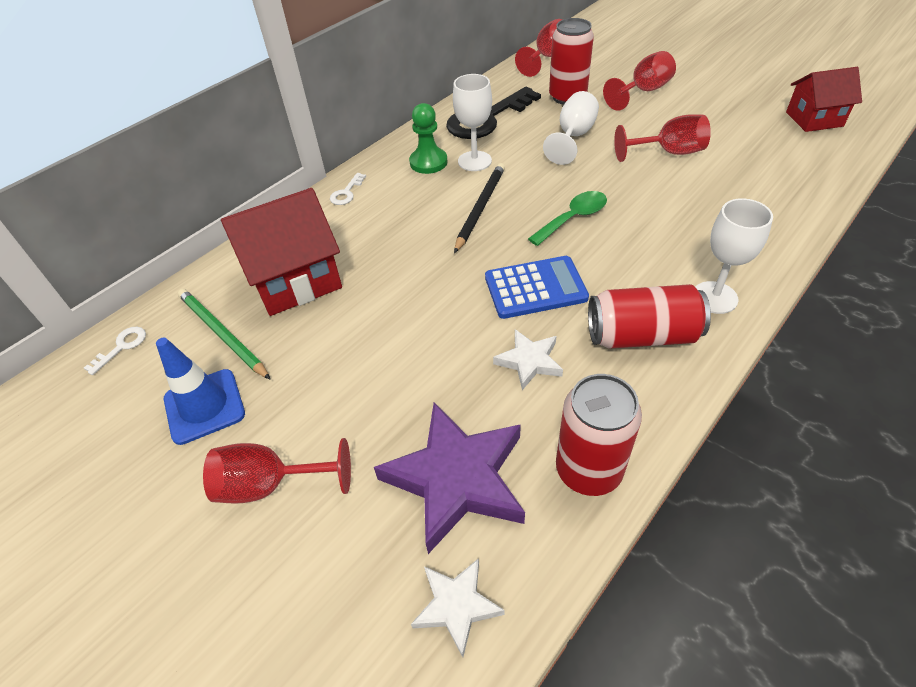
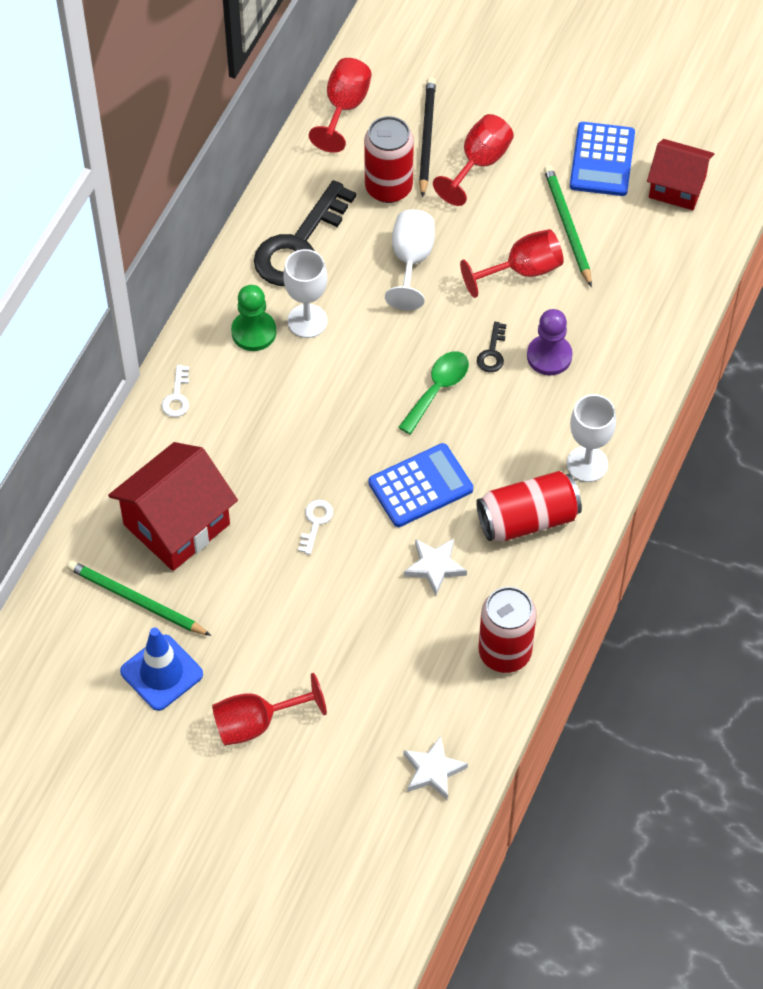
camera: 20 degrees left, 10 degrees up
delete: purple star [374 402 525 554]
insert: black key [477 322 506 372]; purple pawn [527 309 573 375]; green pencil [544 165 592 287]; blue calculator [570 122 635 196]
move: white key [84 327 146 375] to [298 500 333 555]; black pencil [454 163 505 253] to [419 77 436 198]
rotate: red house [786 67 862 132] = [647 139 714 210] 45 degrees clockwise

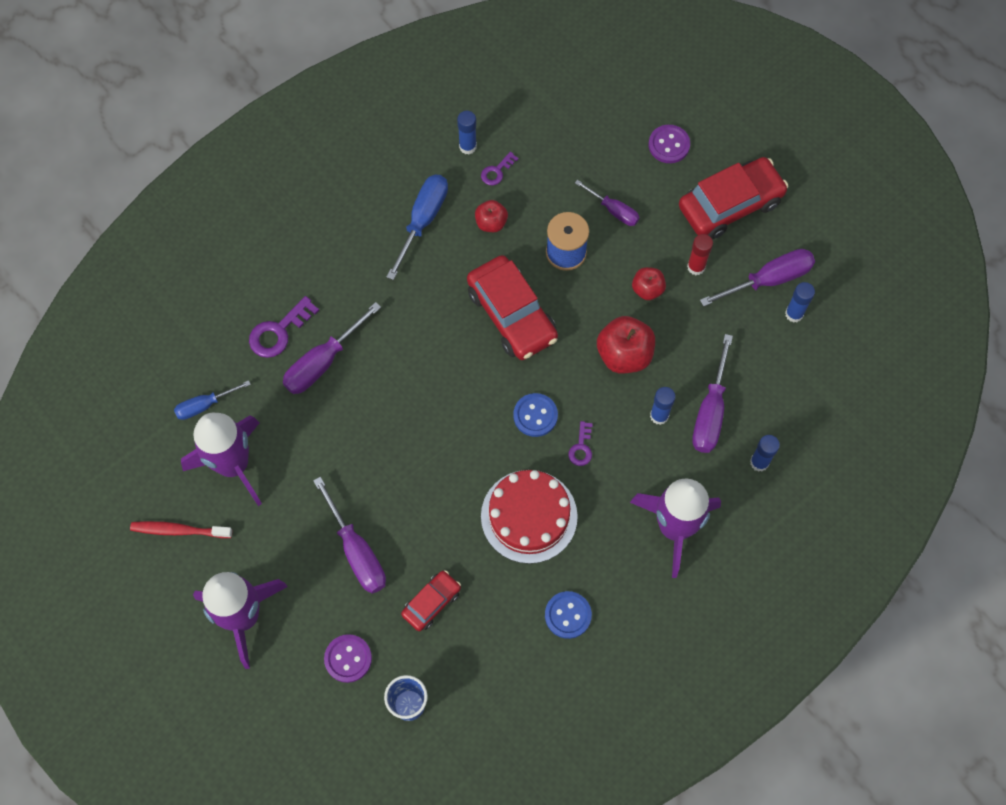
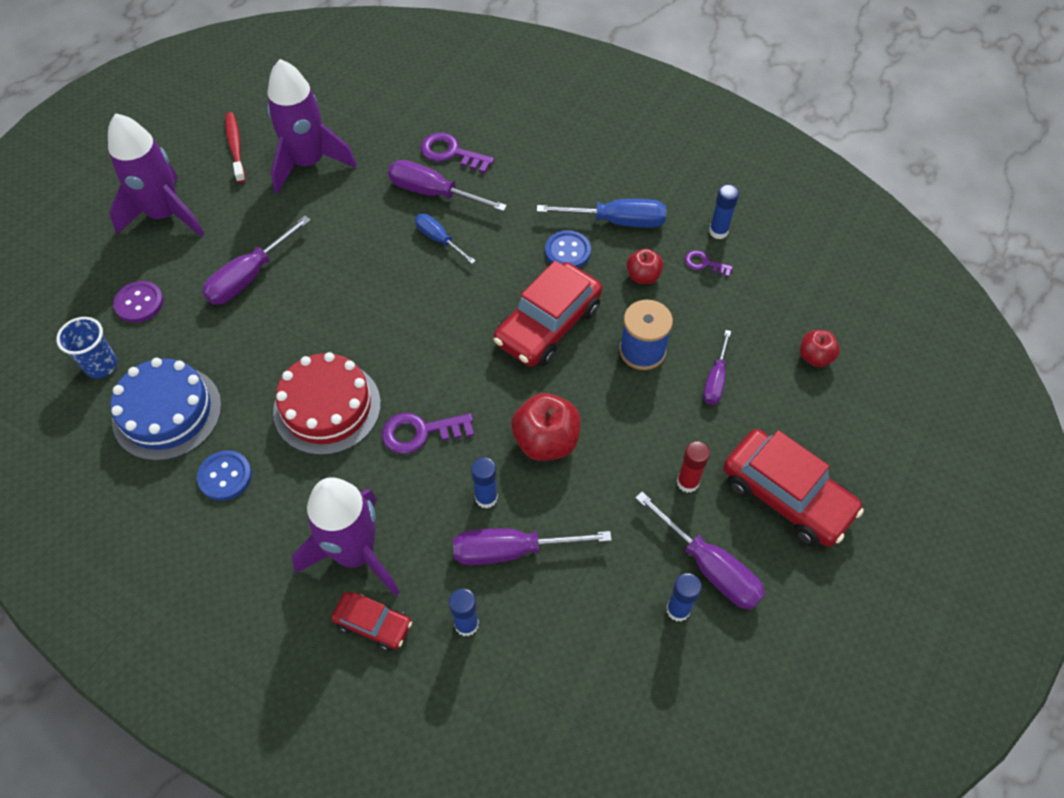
camera: 70 degrees right, 10 degrees down
delete: purple button [649 125 690 163]
insert: blue cake [111 358 222 461]
move: red car [401 570 461 631] to [331 592 412 651]; blue screwdriver [174 380 251 420] to [415 214 476 264]; blue button [513 393 558 437] to [545 230 591 268]; red apple [632 267 666 300] to [800 330 840 367]
resize: purple key [568 421 593 466] = [382 413 474 454] x1.71

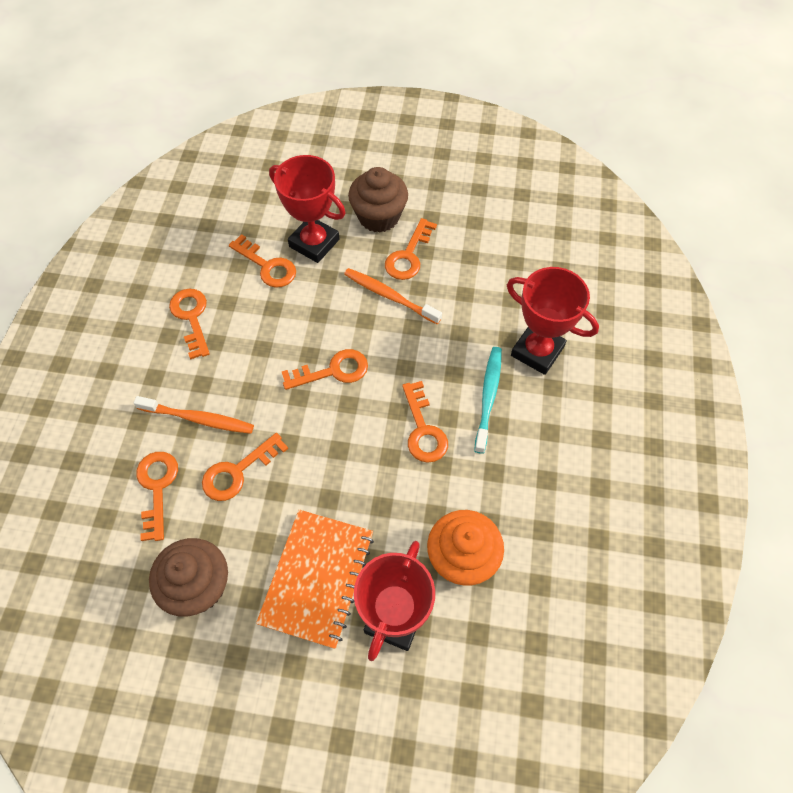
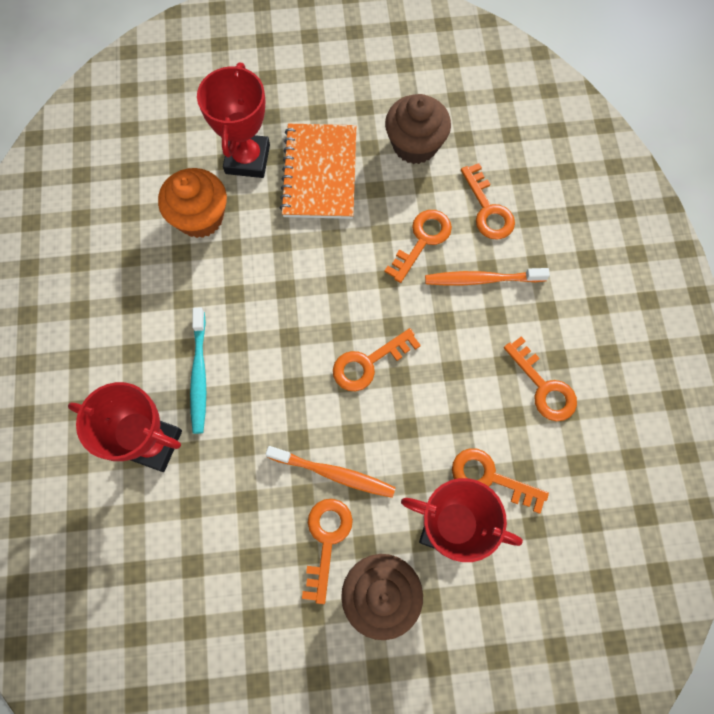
camera: 165 degrees right, 10 degrees up
delete: orange key [402 381 448 463]

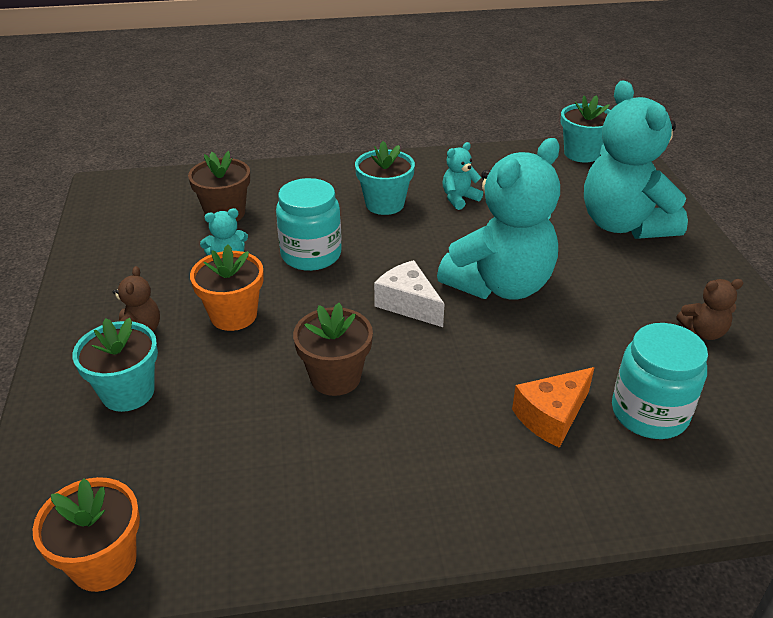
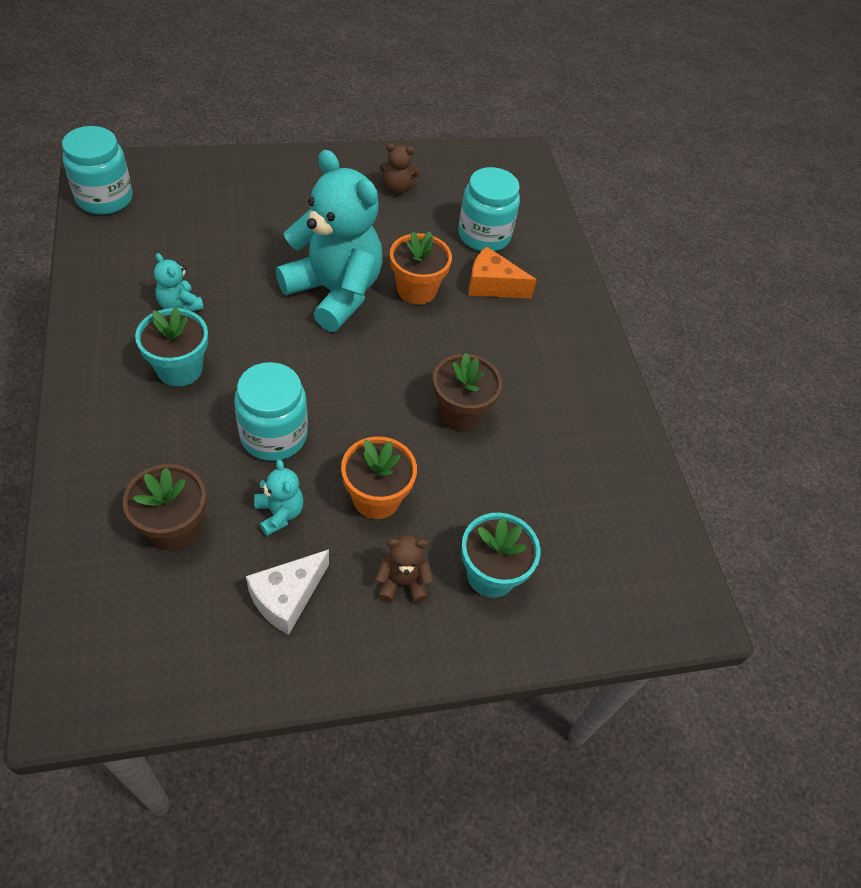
camera: 100 degrees left, 15 degrees up
delete: turquoise teddy bear [584 80 688 239]
move: white cheese [374 260 444 327] to [246 549 329 635]; orange flower pot [32 477 140 592] to [390 231 452 305]
replace: turquoise flower pot [561 95 611 163] to turquoise jar [62 126 133 215]
rotate: brown teddy bear [676 279 743 340] = [380 143 420 194] 105 degrees clockwise; orange cheese [512 367 595 448] = [468 246 537 299] 150 degrees clockwise

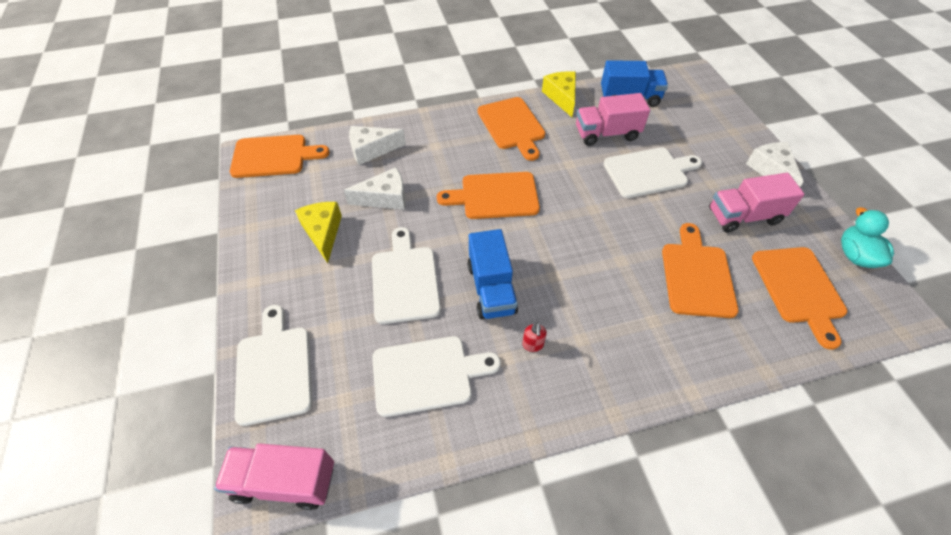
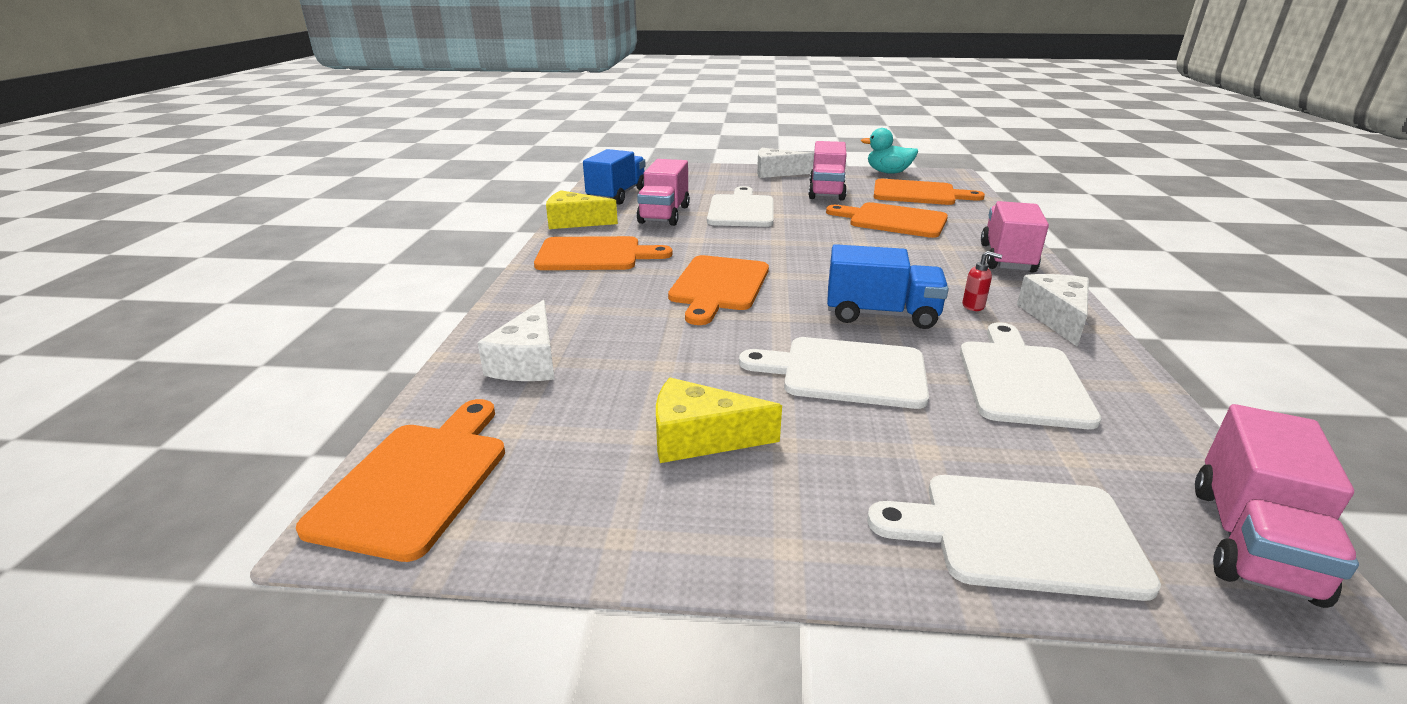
camera: 70 degrees left, 25 degrees down
insert: pink truck [981 201 1049 273]
move: white cheese [344 167 406 210] to [1017 274 1089 347]

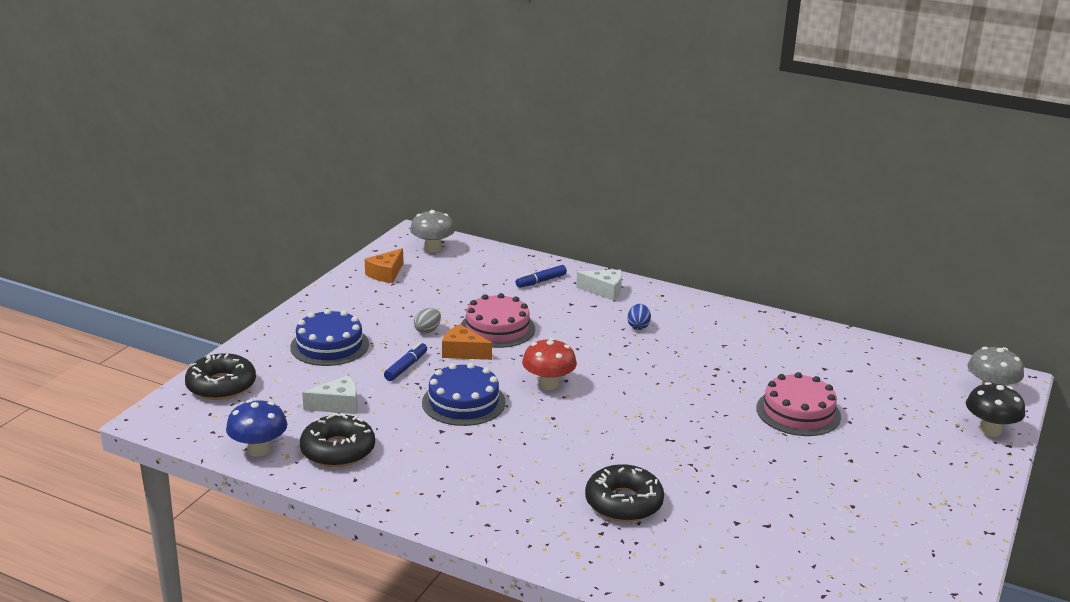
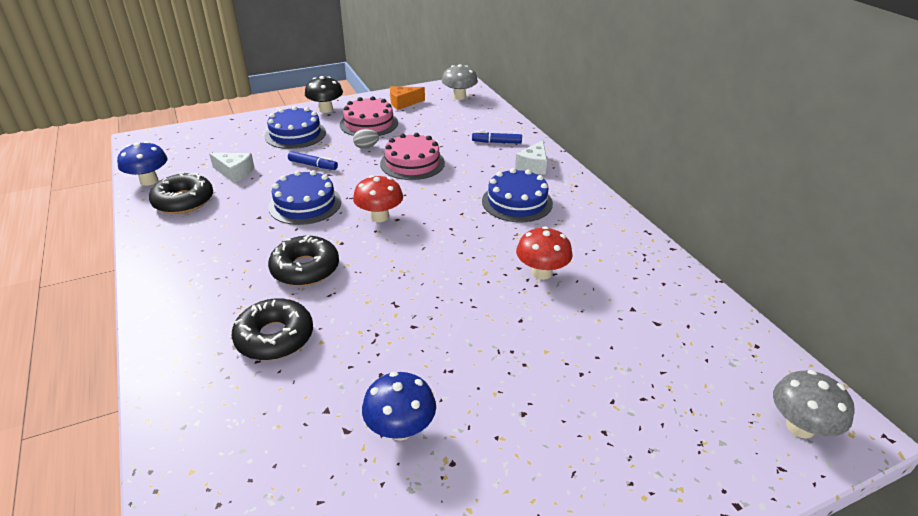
camera: 40 degrees right, 10 degrees up
delete: orange cheese [442 324 492 360]
insert: blue mushroom [362 372 436 440]; red mushroom [516 226 573 280]
move: black donut [185 353 256 400] to [268 235 339 286]; black mushroom [966 382 1025 437] to [305 76 343 113]; pink cake [756 372 841 436] to [340 96 398 136]
replace: blue egg [627 304 651 330] to blue cake [482 168 553 222]
rotate: blue marker [384 342 427 381] = [288 151 338 170] 45 degrees clockwise; white cheese [576 270 622 301] = [515 140 547 175] 60 degrees clockwise

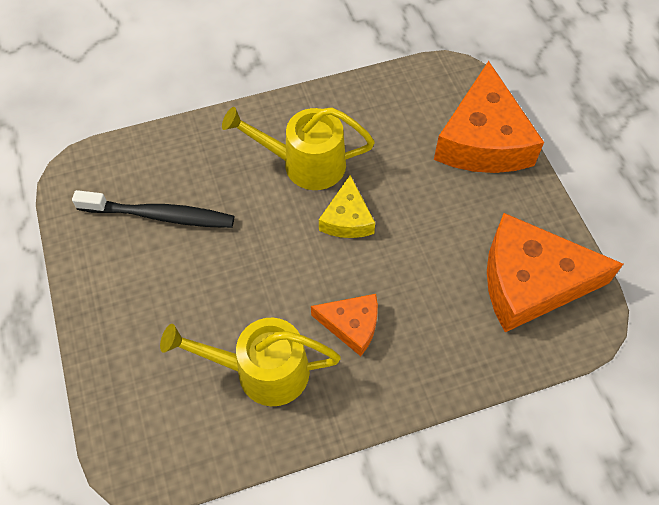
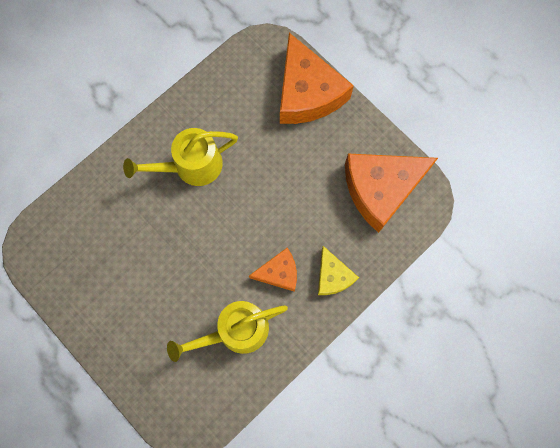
camera: 25 degrees left, 15 degrees up
delete: black toothbrush [72 190 234 228]
move: yellow cheese [319 175 375 238] to [318 246 359 295]

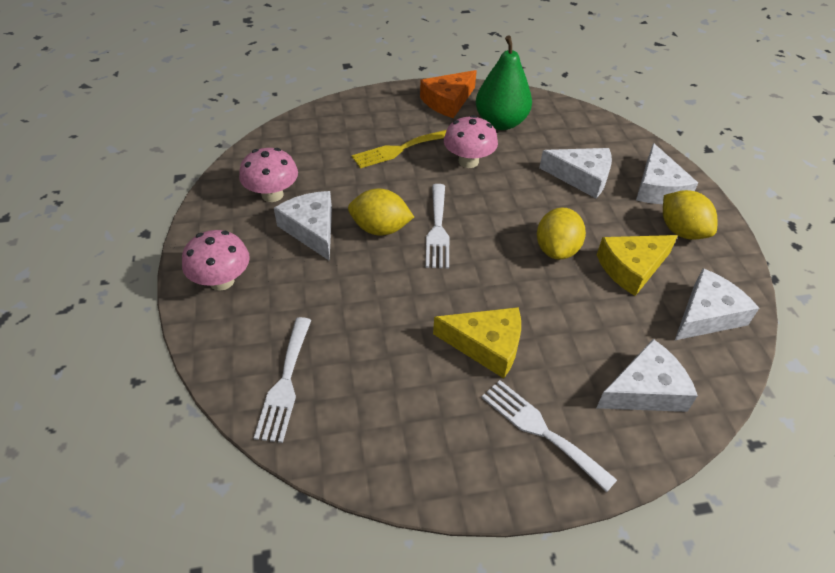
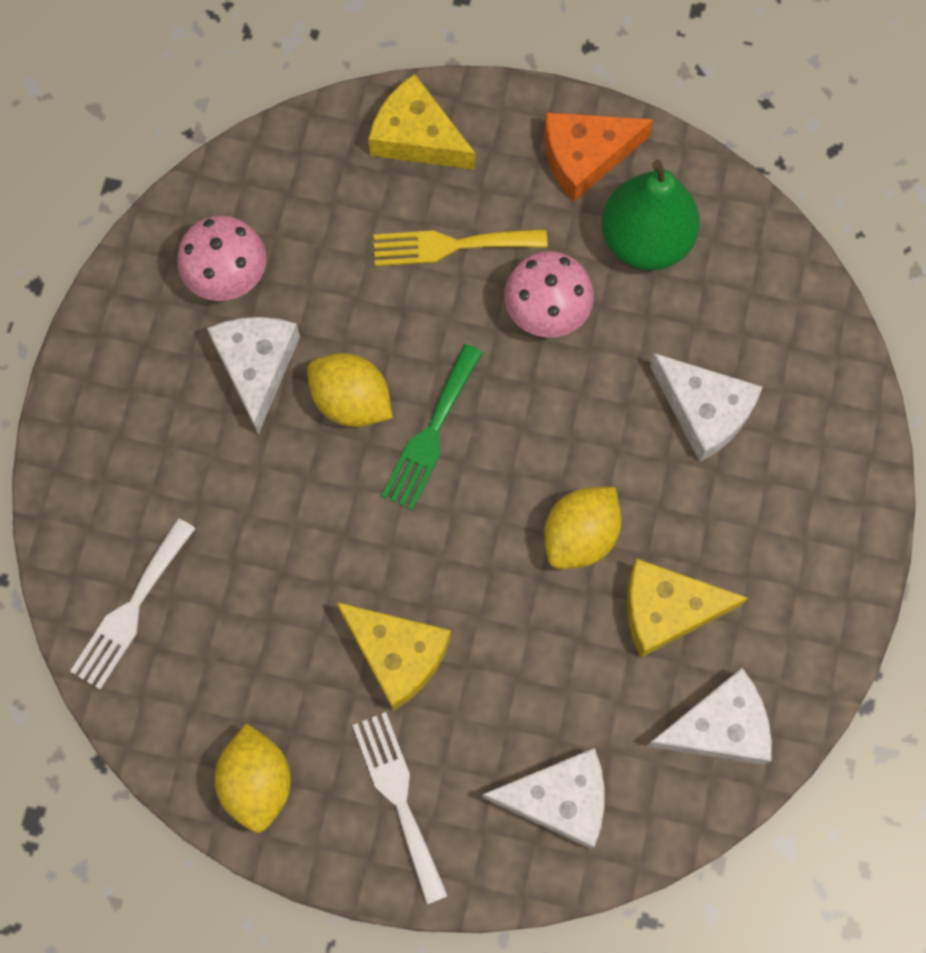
camera: 25 degrees right, 25 degrees up
delete: pink mushroom [182 230 250 291]; white cheese [636 143 698 204]
insert: yellow cheese [368 74 475 170]
move: yellow lemon [663 190 718 240] to [215 723 291 833]
recolor: white fork [426 184 449 269] to green fork [381 344 483 511]

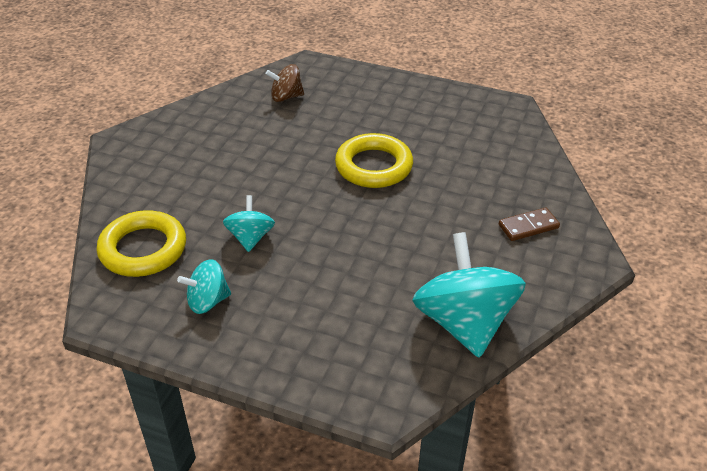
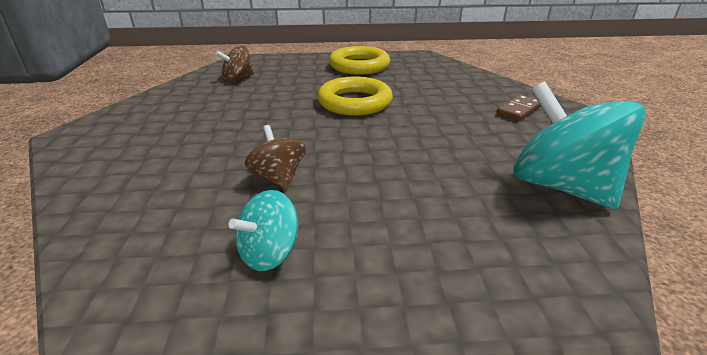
camera: 25 degrees left, 10 degrees down
move: yellow ring [96 210 186 277] to [329 46 390 75]
recolor: turquoise spinning top [223 195 275 252] to brown spinning top [245 125 306 189]

